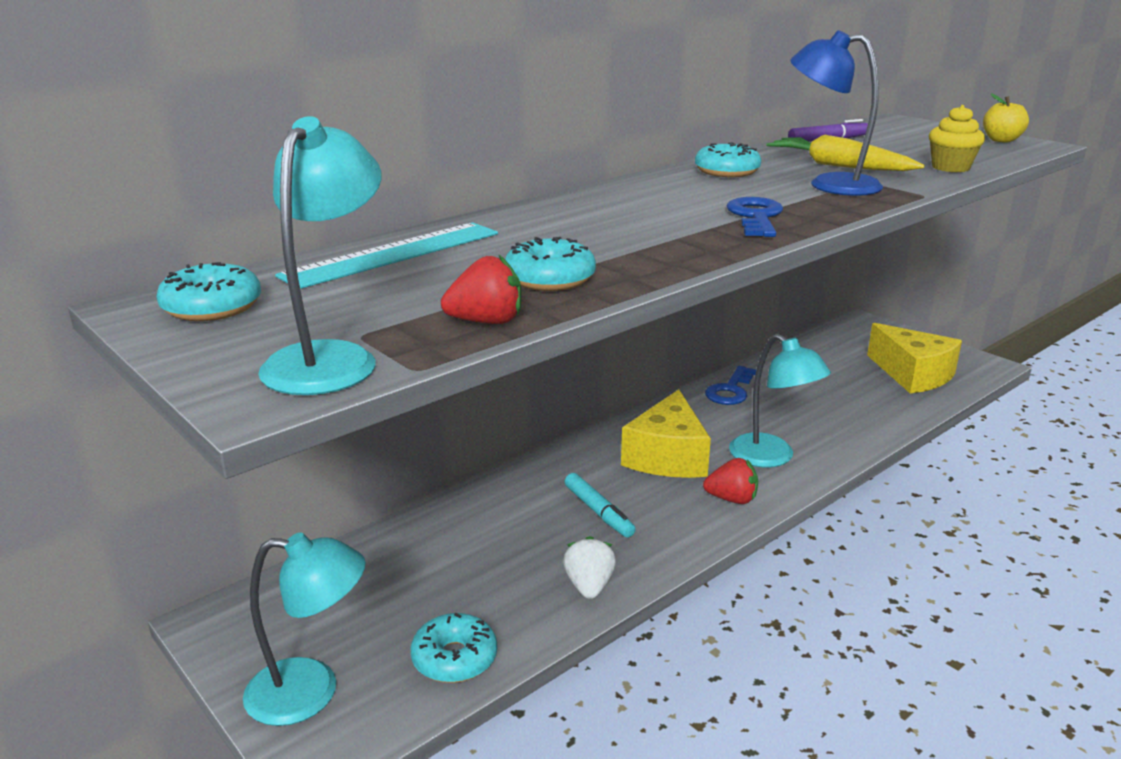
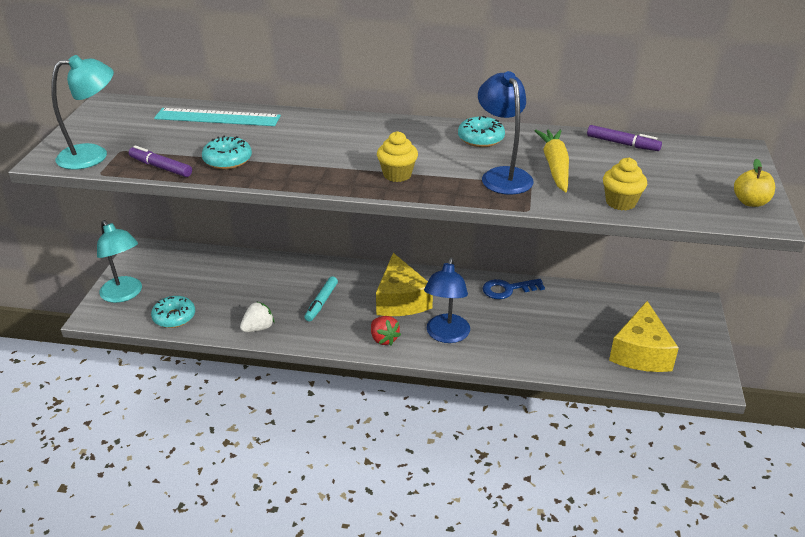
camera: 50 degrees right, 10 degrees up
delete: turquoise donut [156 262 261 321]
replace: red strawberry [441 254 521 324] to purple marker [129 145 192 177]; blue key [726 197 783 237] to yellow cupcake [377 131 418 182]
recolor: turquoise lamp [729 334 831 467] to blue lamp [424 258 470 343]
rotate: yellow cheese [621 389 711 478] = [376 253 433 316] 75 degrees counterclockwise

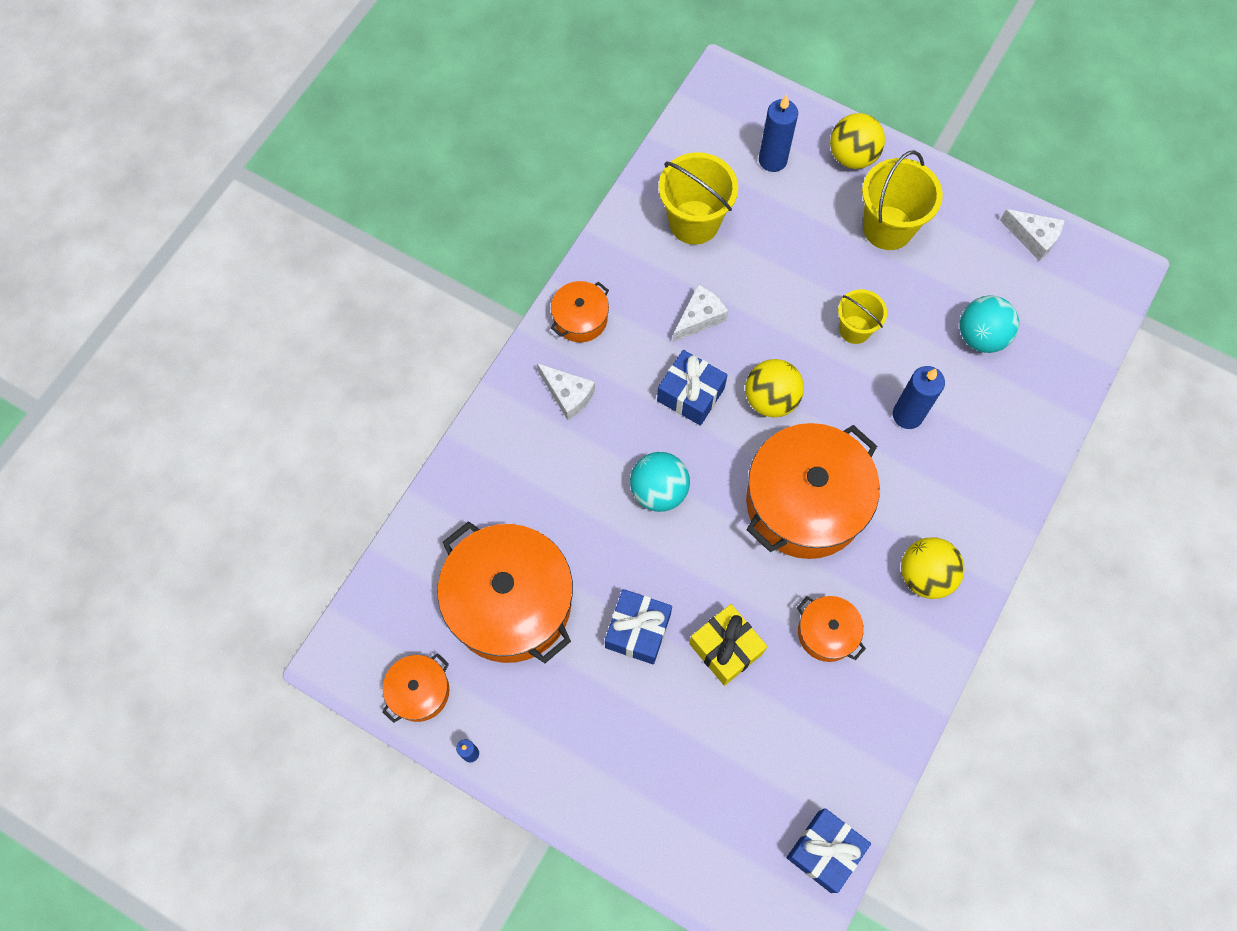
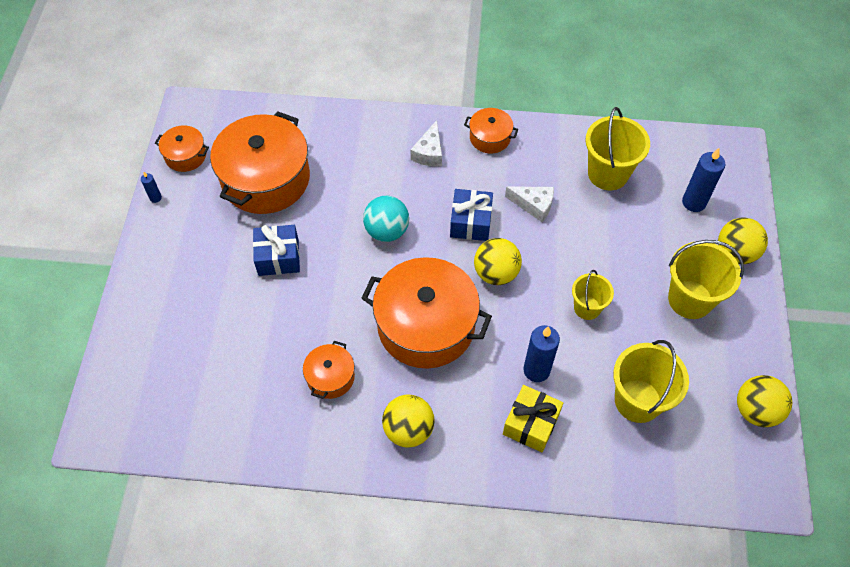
camera: 65 degrees right, 10 degrees down
delete: blue gift [787 808 871 893]
move: yellow gift [689 604 767 686] to [503 385 563 452]
replace: turquoise ball [960 295 1019 353] to yellow bucket [613 340 689 423]; white cheese [1000 209 1065 261] to yellow ball [737 375 792 427]

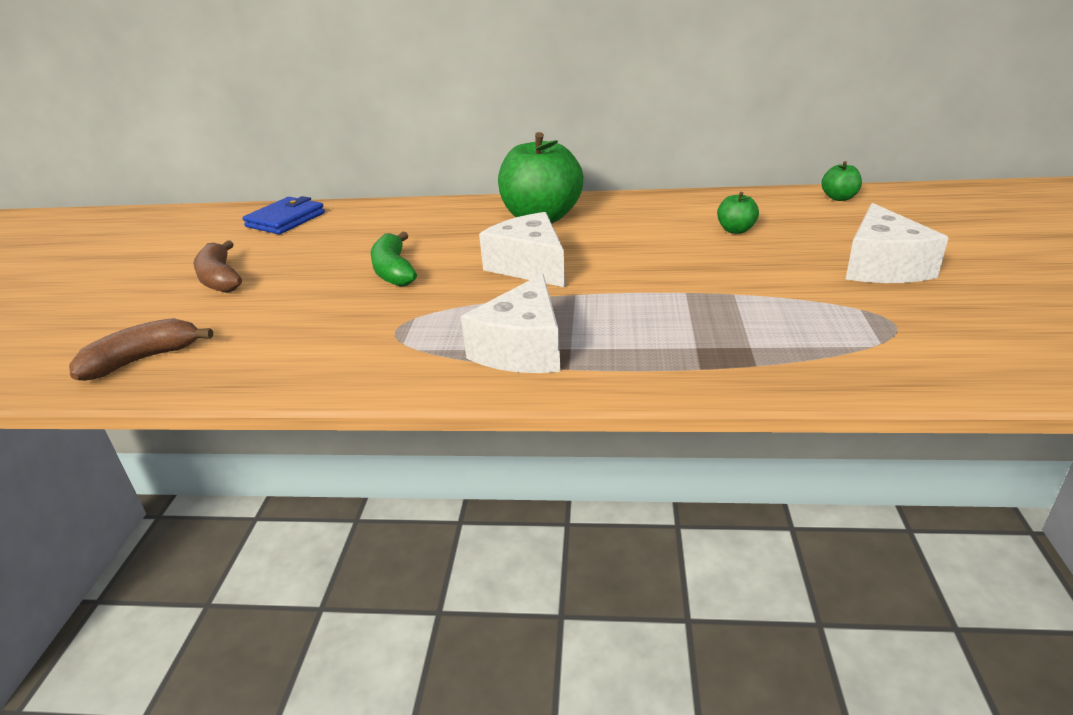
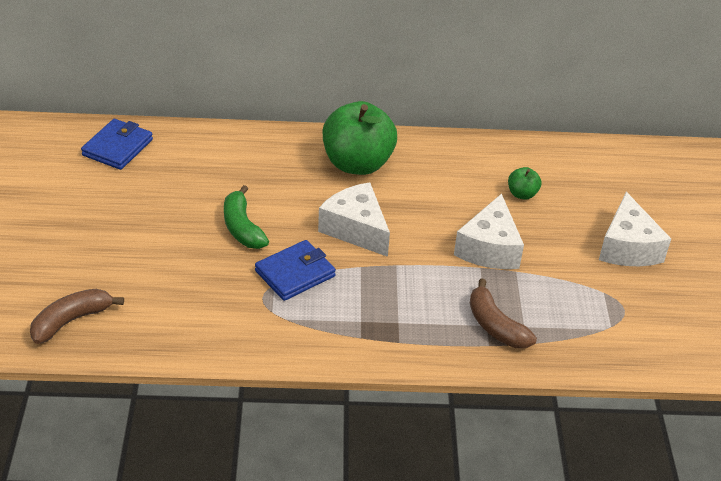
camera: 10 degrees left, 10 degrees up
delete: green apple [821 161 862 201]
insert: blue wallet [255 240 336 301]
move: white cheese [461 274 561 373] to [454 194 524 269]; brown banana [193 240 242 293] to [470 278 537 349]

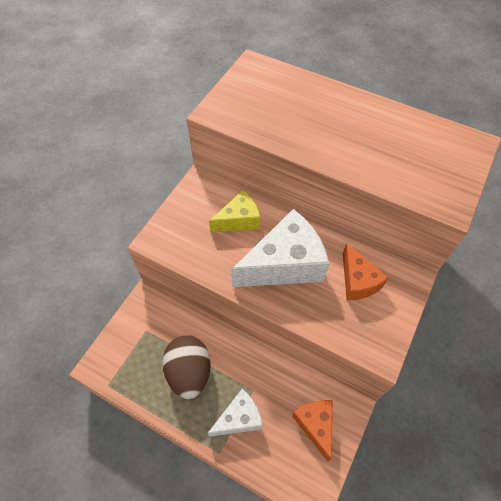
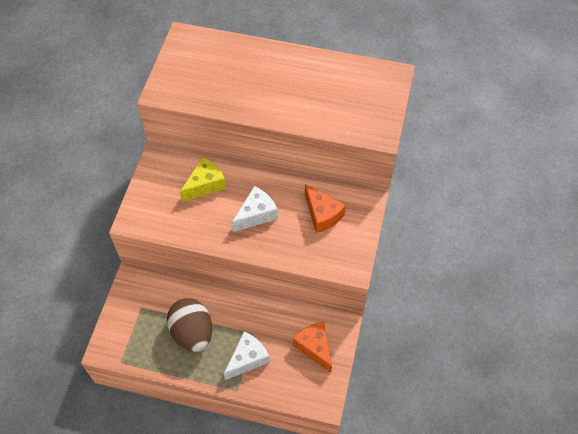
camera: 15 degrees left, 0 degrees up
resize: white cheese [231 209 329 287] = [232 186 278 232] x0.58

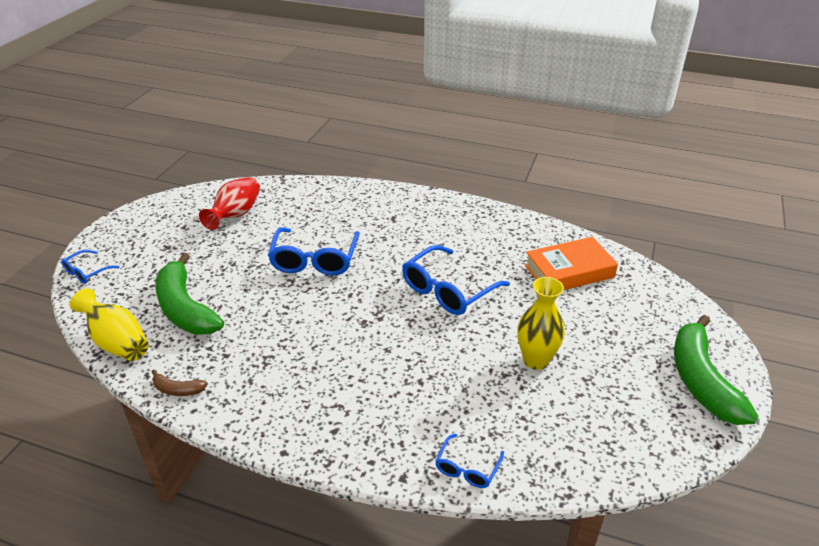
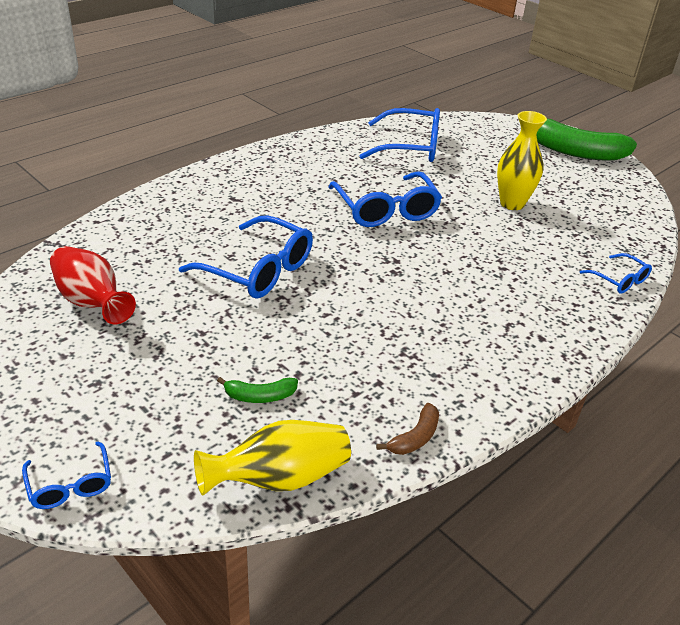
camera: 65 degrees left, 0 degrees up
replace: orange book [525 237 618 290] to blue glasses [360 108 440 162]
resize: green banana [155 253 224 335] = [217 377 298 403] x0.43

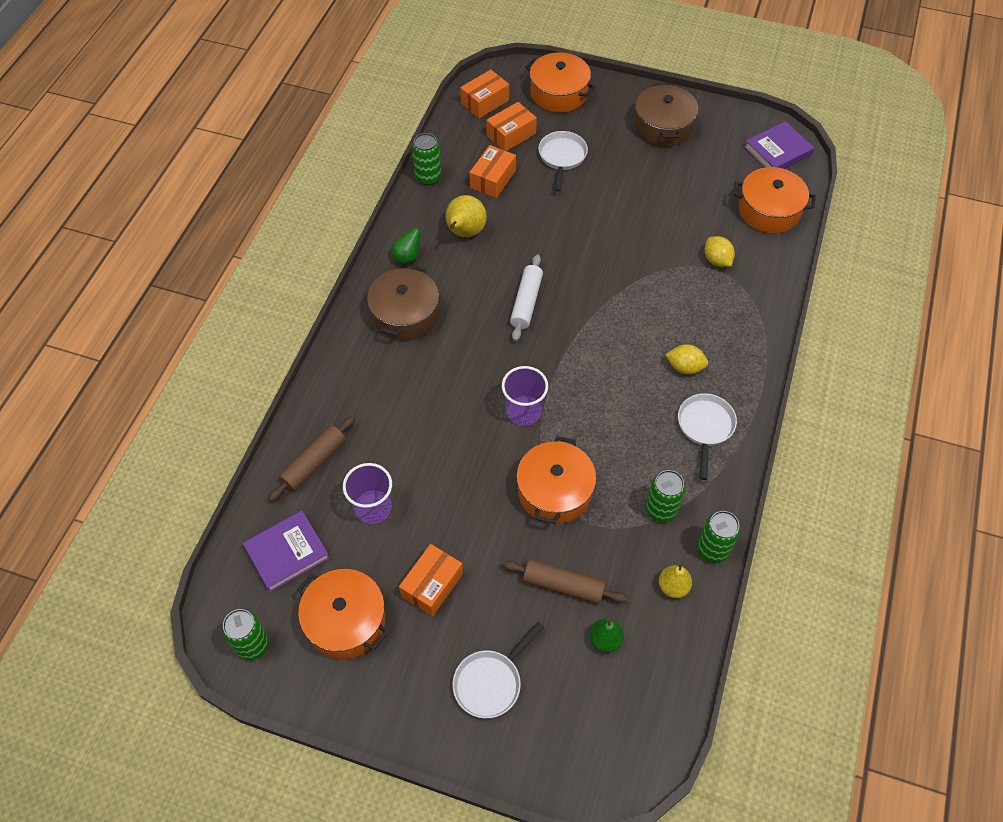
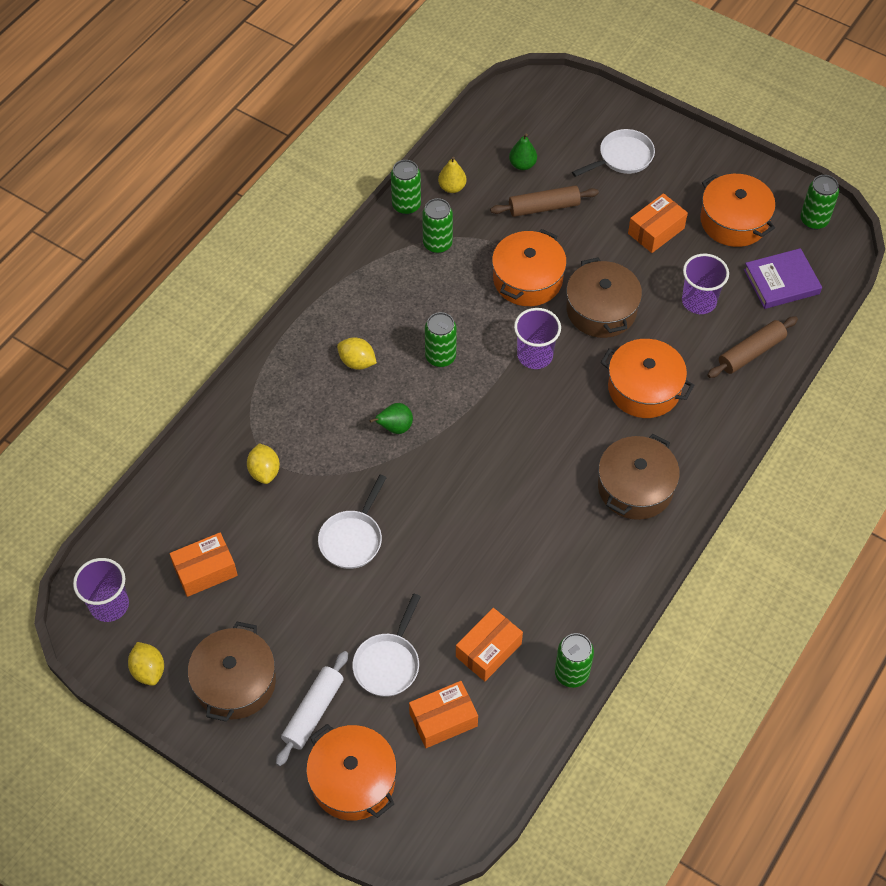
camera: 165 degrees left, 0 degrees up
delete: yellow pear [446 195 487 237]
insert: yellow lemon [128 642 164 686]; green can [425 312 457 367]; brown pot [566 257 642 338]
move: orange box [460 70 509 118] to [170 533 238 597]; white rolling pin [510 254 543 341] to [276 651 348 766]; white pan [678 393 737 480] to [318 475 387 569]; green pear [392 222 423 265] to [370 403 413 434]; orange pot [733 167 816 234] to [601 339 694 418]
replace: purple book [744 121 814 169] to purple cup [73 558 129 622]
rotate: brown rolling pin [502 560 627 604] = [490 185 599 217] 45 degrees counterclockwise

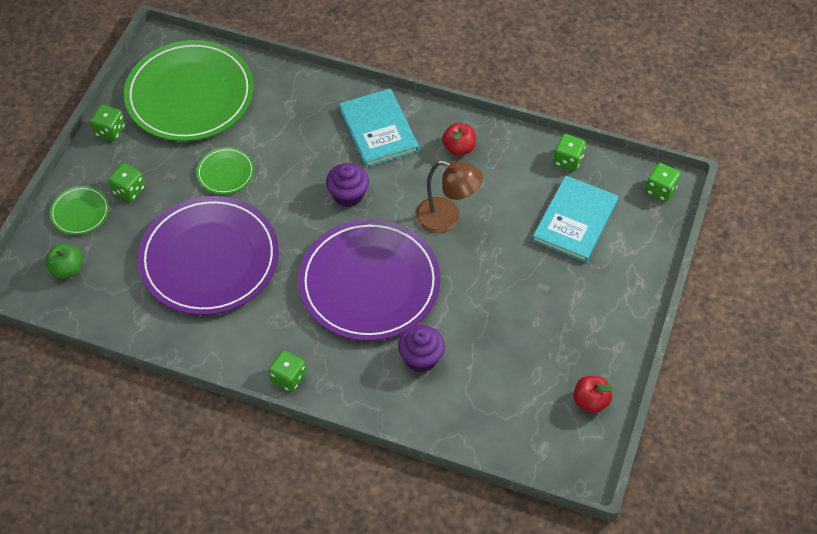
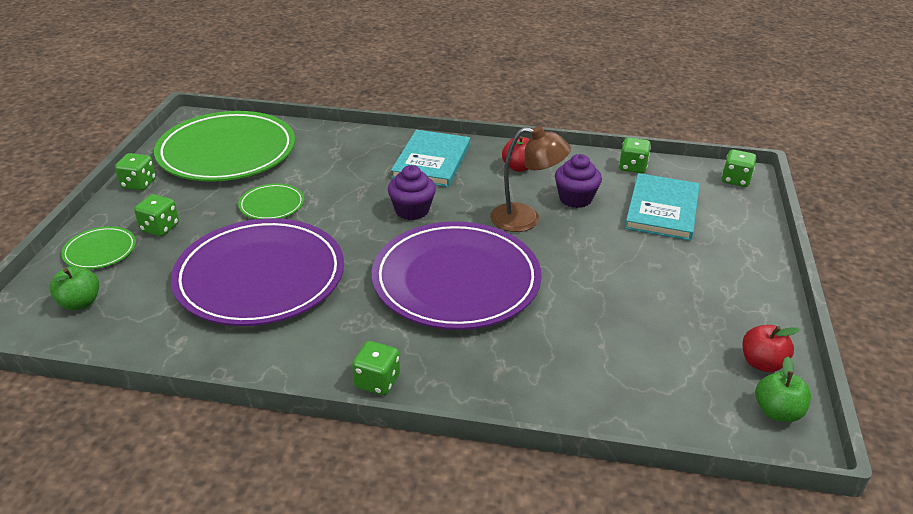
camera: 10 degrees left, 20 degrees down
insert: green apple [756 357 811 422]
move: purple cupcake [398 325 445 372] to [555 154 602 208]
rotate: turquoise book [339 88 419 168] = [391 130 470 187] 45 degrees clockwise

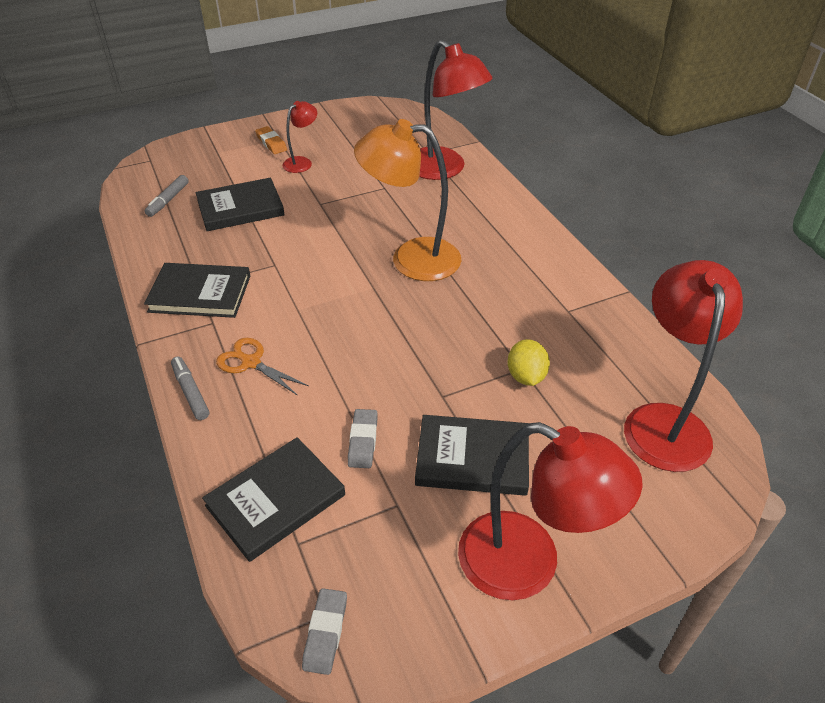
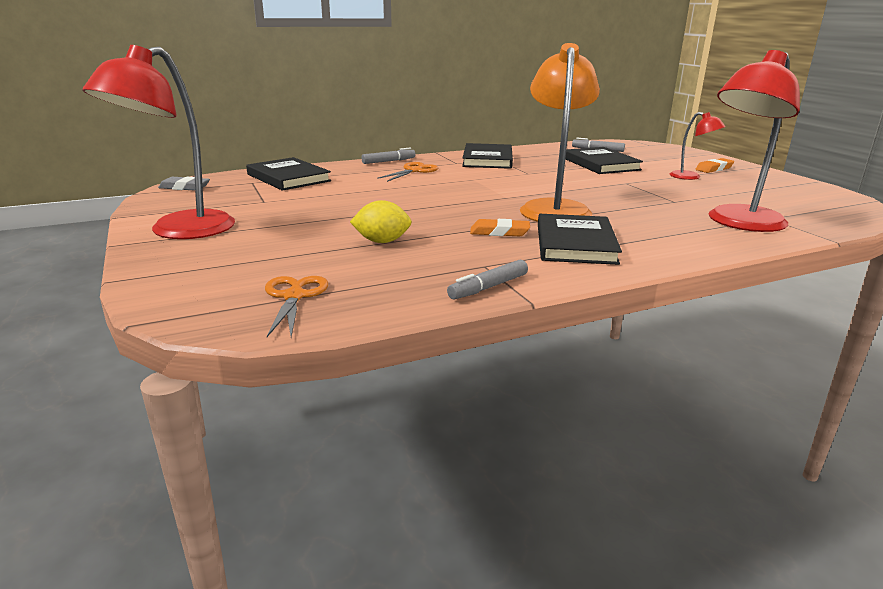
camera: 90 degrees right, 20 degrees down
delete: grey eraser [348 409 378 468]
insert: grey marker [447 260 528 300]; orange eraser [470 219 530 236]
move: black book [415 415 529 496] to [538 214 622 265]
replace: red lamp [624 260 743 472] to orange scissors [265 276 328 337]

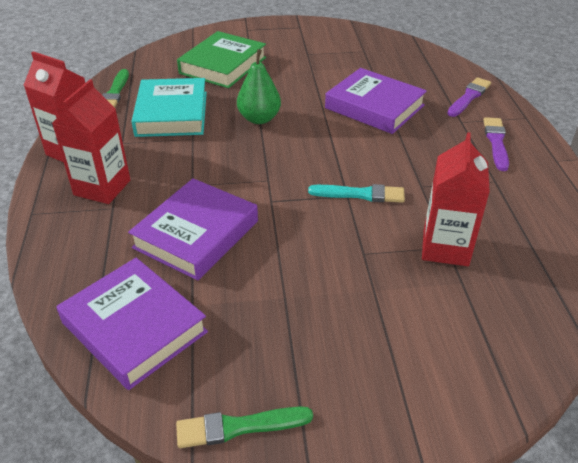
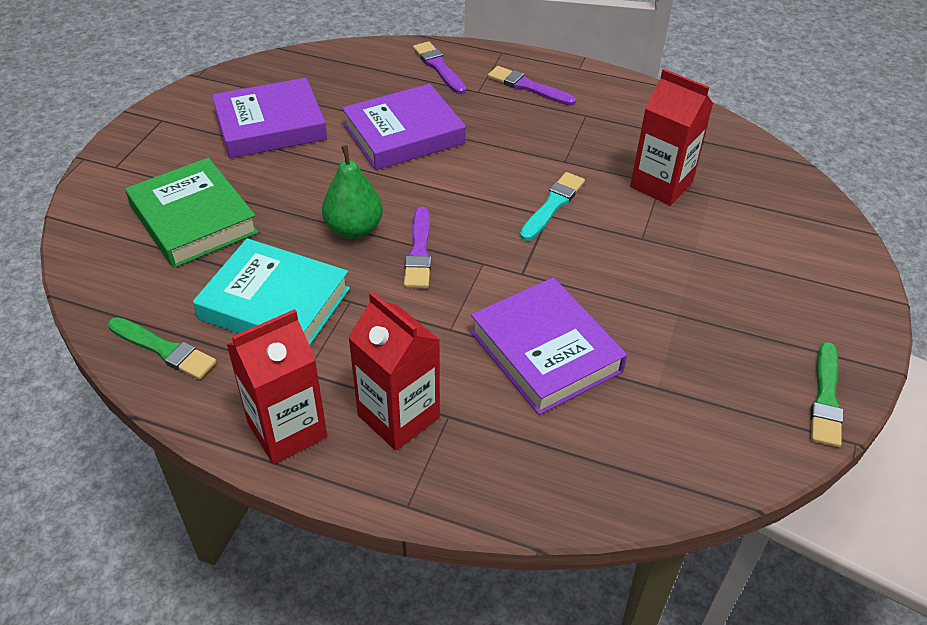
camera: 65 degrees left, 5 degrees up
insert: purple brush [404 207 431 288]
move: purple book [57 258 208 390] to [212 78 327 158]

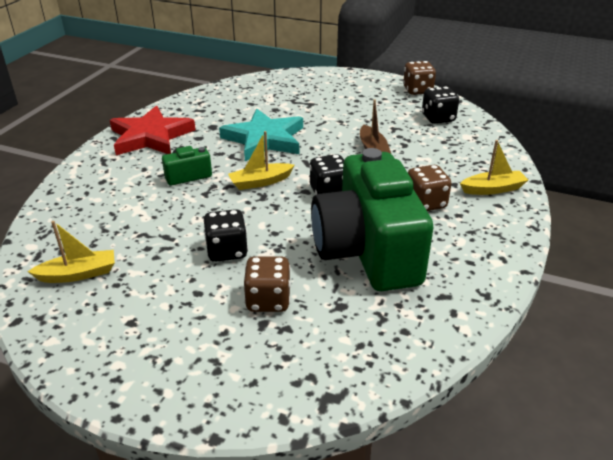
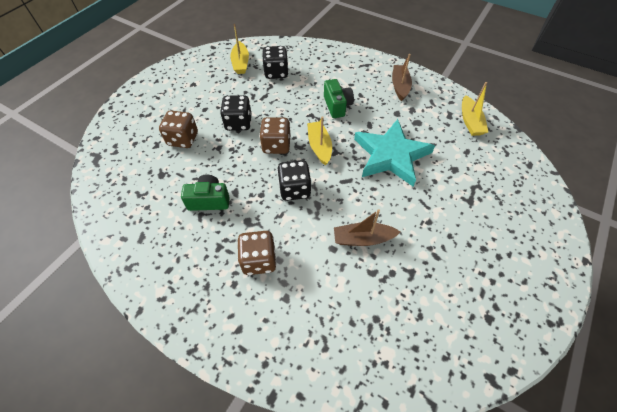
camera: 100 degrees right, 20 degrees up
move: brown dice [403 61 436 95] to [259 117 291 154]; black dice [422 86 459 124] to [262 46 289 79]; yellow boat [460 140 528 195] to [462 82 488 136]
replace: red star [110 106 196 155] to brown boat [392 54 412 101]
resize: green camera [311 148 434 291] = [181 174 230 211] x0.41

